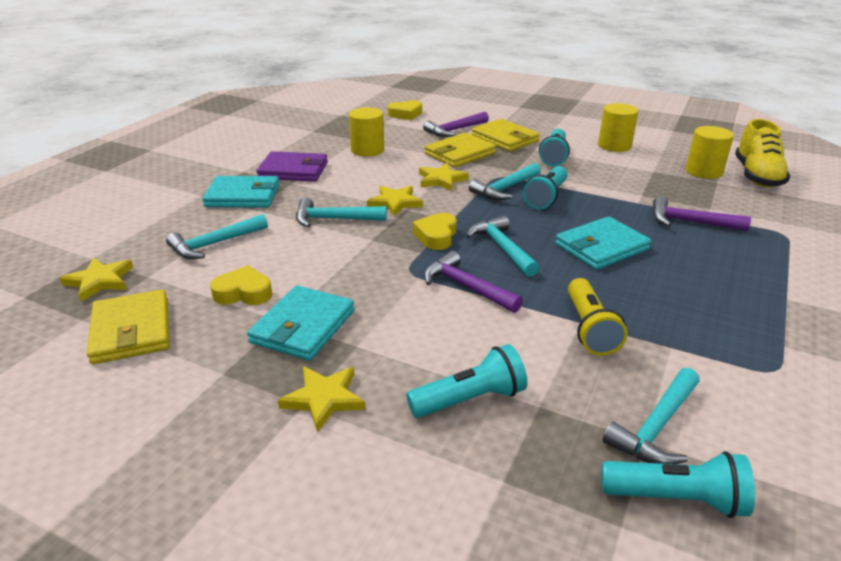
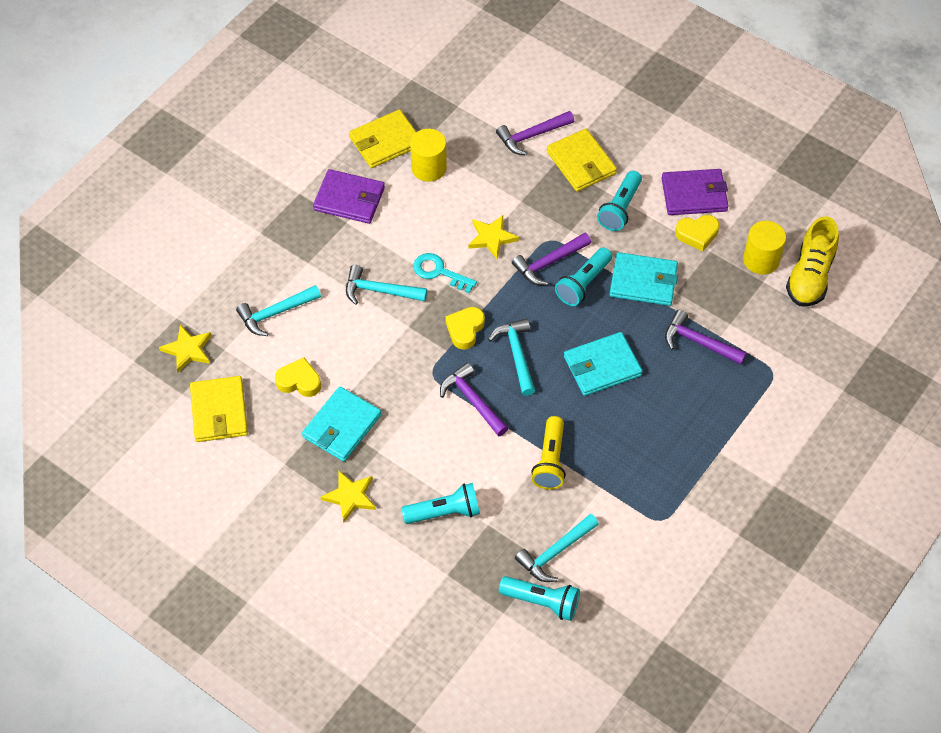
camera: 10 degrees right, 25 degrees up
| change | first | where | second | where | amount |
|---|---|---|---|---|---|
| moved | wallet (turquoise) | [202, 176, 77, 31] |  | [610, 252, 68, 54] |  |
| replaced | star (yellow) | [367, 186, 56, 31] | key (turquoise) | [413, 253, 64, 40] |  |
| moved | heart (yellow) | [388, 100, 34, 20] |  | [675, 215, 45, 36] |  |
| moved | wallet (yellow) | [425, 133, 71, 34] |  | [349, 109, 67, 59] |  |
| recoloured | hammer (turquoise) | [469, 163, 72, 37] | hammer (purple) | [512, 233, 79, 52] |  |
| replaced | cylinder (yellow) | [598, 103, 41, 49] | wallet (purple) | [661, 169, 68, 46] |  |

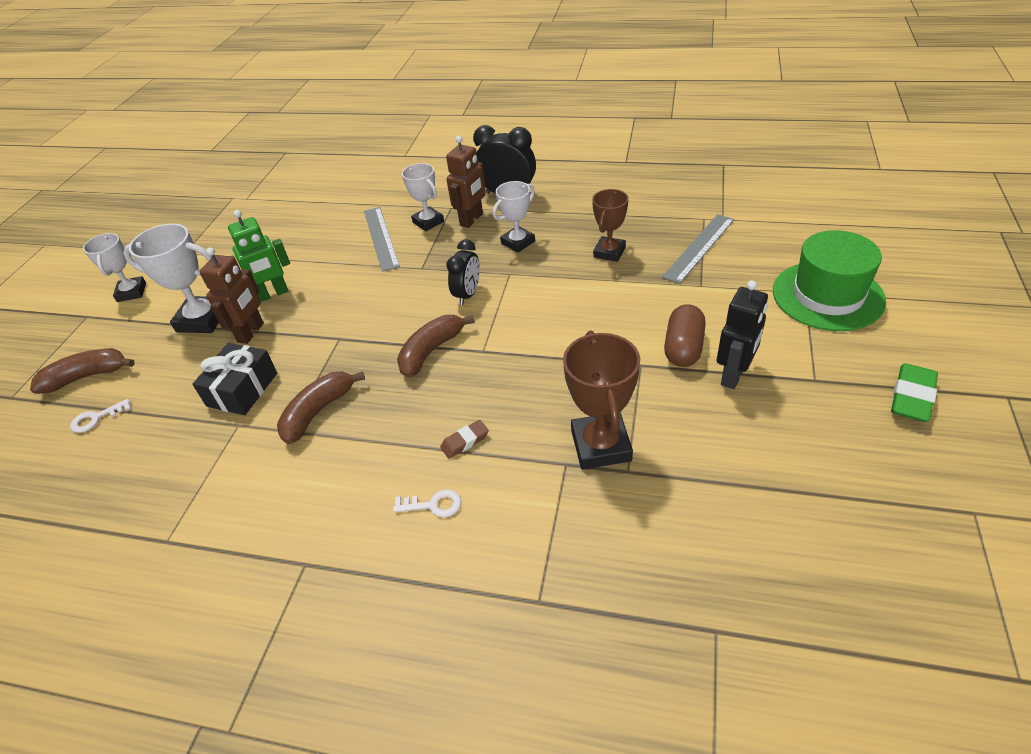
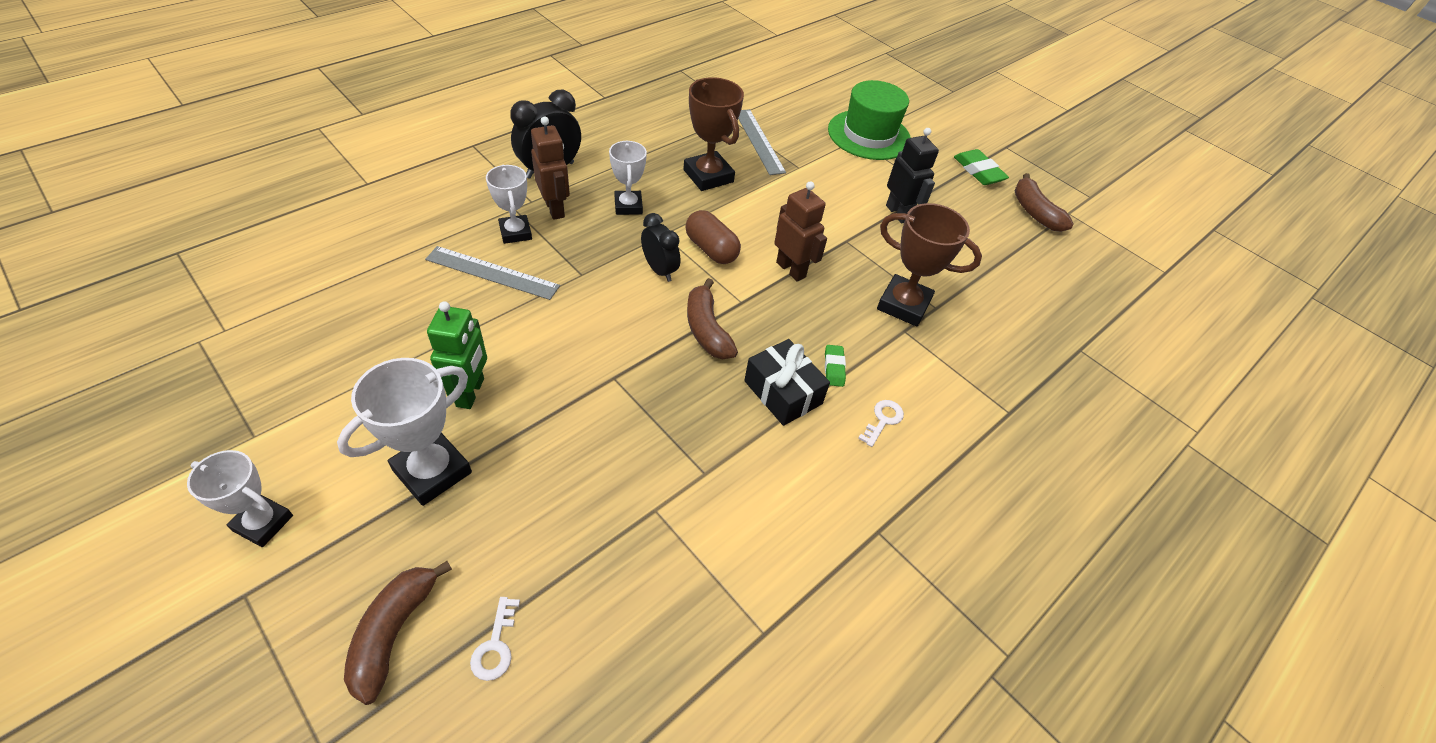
camera: 65 degrees left, 5 degrees up
| change | first | where | second | where | amount |
|---|---|---|---|---|---|
| moved | gift (black) | [193, 343, 84, 72] |  | [744, 339, 86, 87] |  |
| moved | robot (brown) | [199, 247, 65, 97] |  | [774, 181, 53, 100] |  |
| moved | banana (brown) | [277, 371, 88, 73] |  | [1014, 173, 60, 59] |  |
| turned | trophy (white) | [402, 163, 42, 68] |  | [486, 165, 46, 79] | 75 degrees clockwise |
| recoloured | eraser (brown) | [440, 420, 49, 39] | eraser (green) | [825, 345, 21, 42] |  |
| resized | trophy (brown) | [592, 189, 36, 73] |  | [684, 77, 60, 114] | x1.51 |
| moved | capsule (brown) | [664, 304, 42, 63] |  | [685, 210, 56, 54] |  |

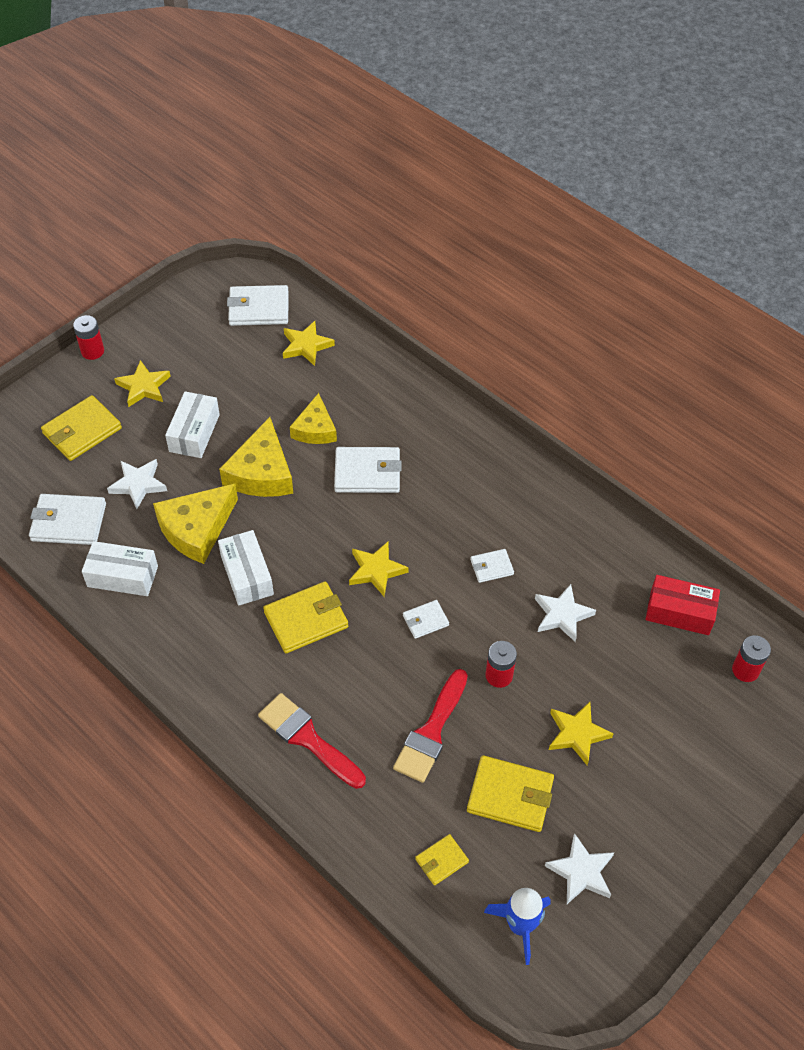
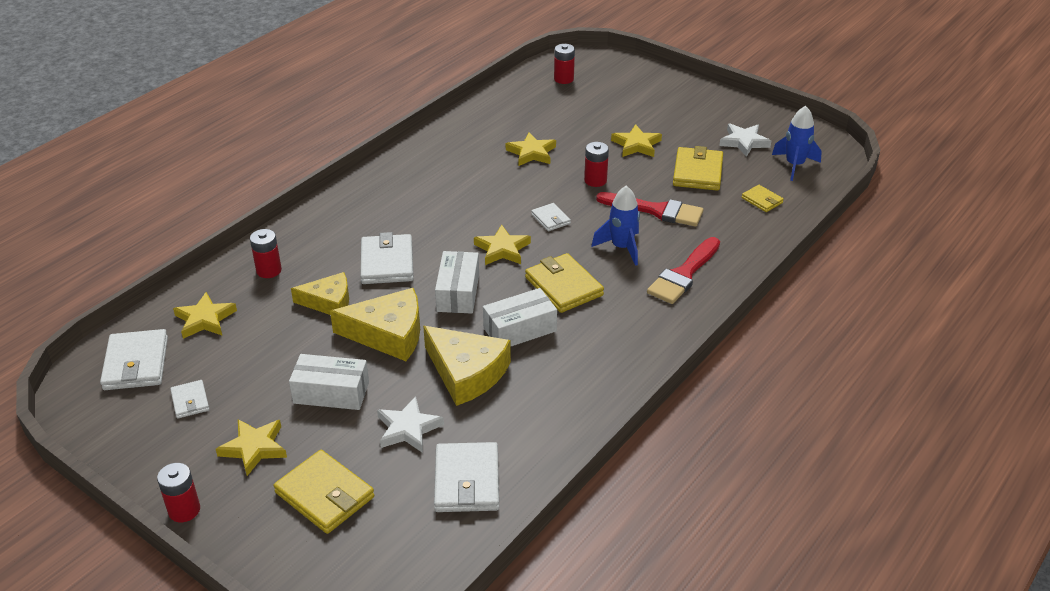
camera: 95 degrees left, 15 degrees down
| change | first | where | second | where | amount |
|---|---|---|---|---|---|
| moved | box (white) | [82, 541, 76, 55] |  | [435, 251, 44, 63] |  |
| moved | wallet (white) | [470, 549, 44, 34] |  | [170, 380, 39, 39] |  |
| recoloured | star (white) | [535, 584, 61, 58] | star (yellow) | [506, 132, 50, 34] |  |
| removed | box (red) | [645, 575, 75, 60] |  |  |  |
| added |  |  | battery (red) | [250, 229, 32, 49] |  |
| added |  |  | rocket (blue) | [591, 186, 49, 80] |  |

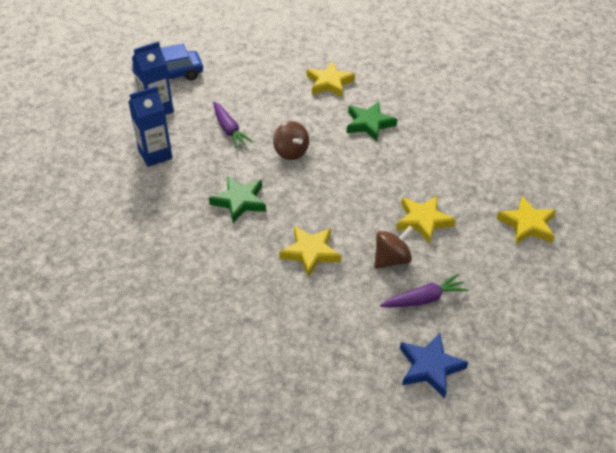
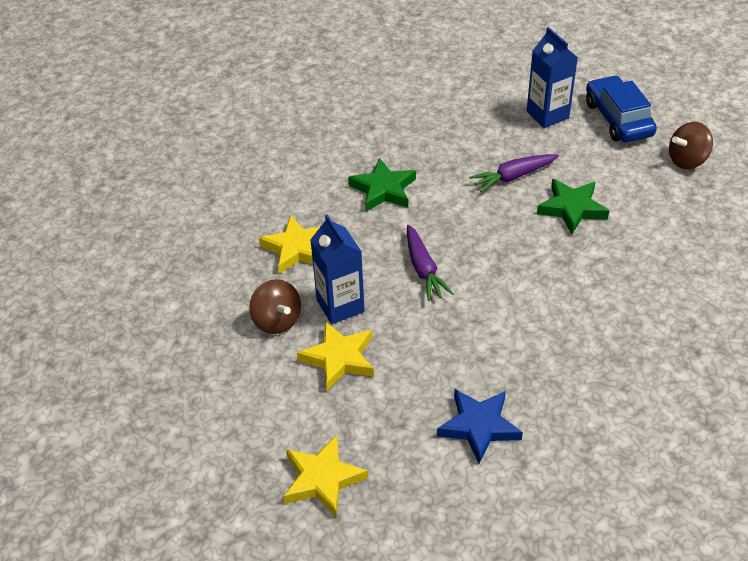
camera: 95 degrees right, 0 degrees up
| change | first | where | second | where | amount |
|---|---|---|---|---|---|
| moved | carton (blue) | [128, 86, 44, 81] |  | [310, 214, 54, 110] |  |
| moved | spinning top (brown) | [273, 121, 36, 39] |  | [669, 122, 44, 47] |  |
| removed | star (yellow) | [307, 62, 48, 35] |  |  |  |
| moved | star (green) | [347, 102, 50, 39] |  | [537, 179, 72, 55] |  |
| moved | carrot (purple) | [380, 274, 89, 34] |  | [407, 225, 46, 76] |  |
| moved | star (blue) | [400, 333, 69, 65] |  | [437, 389, 86, 75] |  |

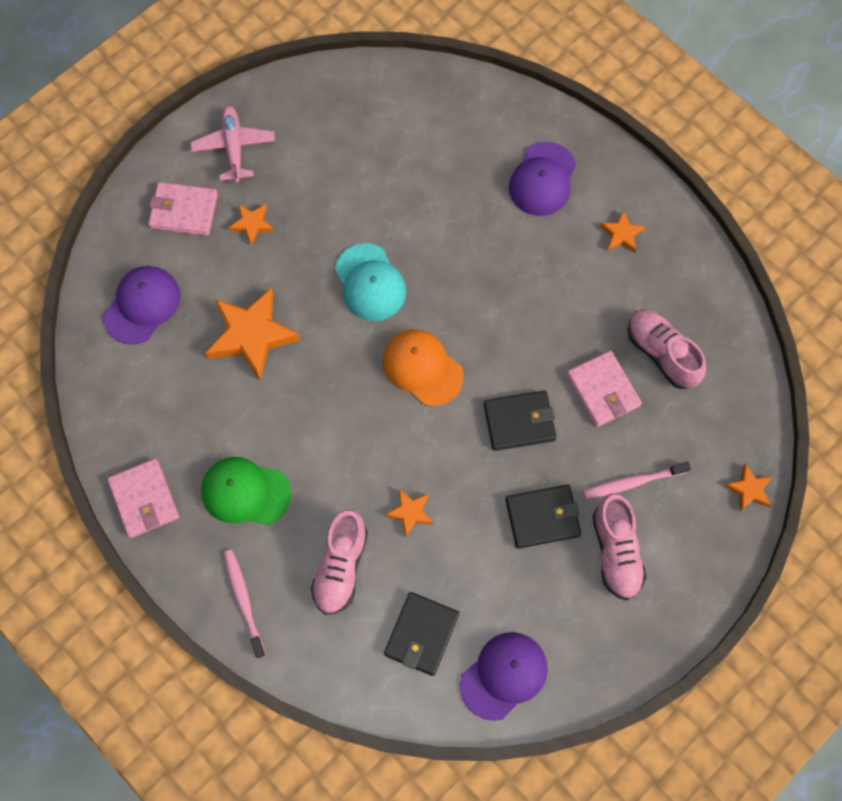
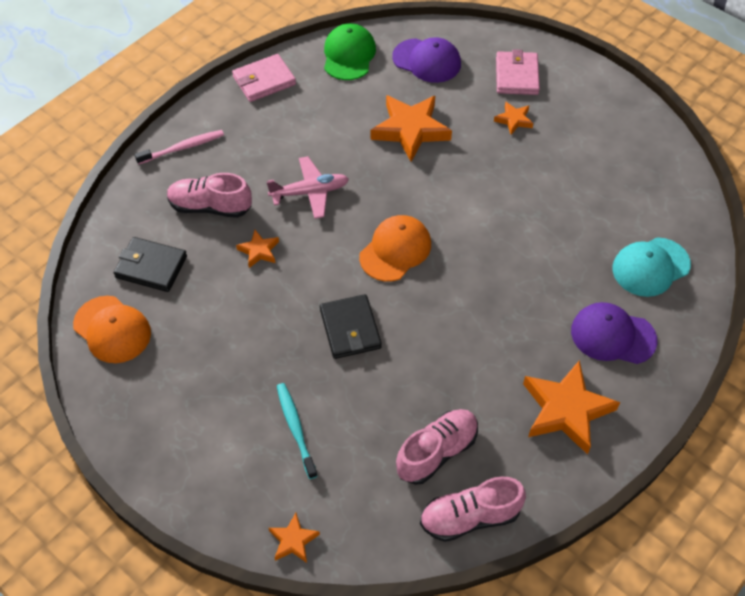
camera: 85 degrees right, 15 degrees down
| change | first | where | second | where | amount |
|---|---|---|---|---|---|
| moved | plane (pink) | [190, 106, 85, 77] |  | [267, 156, 82, 63] |  |
| moved | cap (green) | [201, 457, 90, 68] |  | [324, 23, 52, 57] |  |
| moved | cap (turquoise) | [335, 243, 71, 78] |  | [613, 237, 78, 60] |  |
| recoloured | cap (purple) | [460, 632, 88, 89] | cap (orange) | [73, 296, 78, 67] |  |
| removed | wallet (black) | [506, 485, 75, 64] |  |  |  |
| removed | wallet (pink) | [566, 351, 76, 76] |  |  |  |
| recoloured | toothbrush (pink) | [583, 462, 108, 37] | toothbrush (turquoise) | [277, 383, 40, 96] |  |
| moved | shoe (pink) | [593, 494, 54, 106] |  | [420, 476, 106, 66] |  |
| resized | star (orange) | [600, 210, 46, 43] |  | [523, 360, 97, 95] | x2.02 |

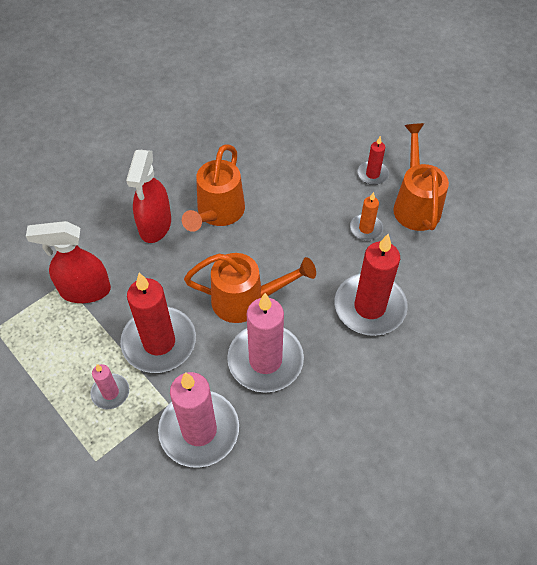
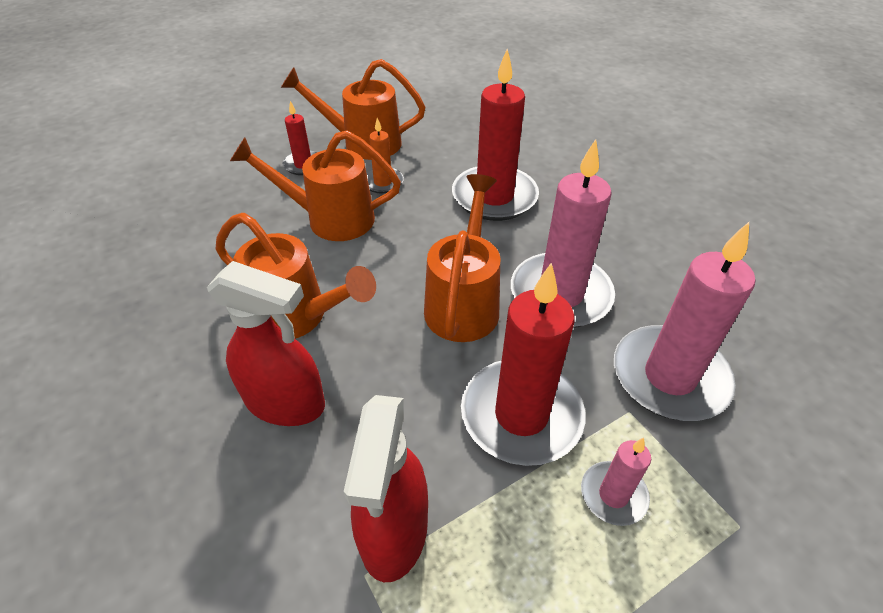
camera: 80 degrees left, 10 degrees down
| change | first | where | second | where | amount |
|---|---|---|---|---|---|
| added |  |  | watering can (orange) | [230, 130, 171, 111] |  |

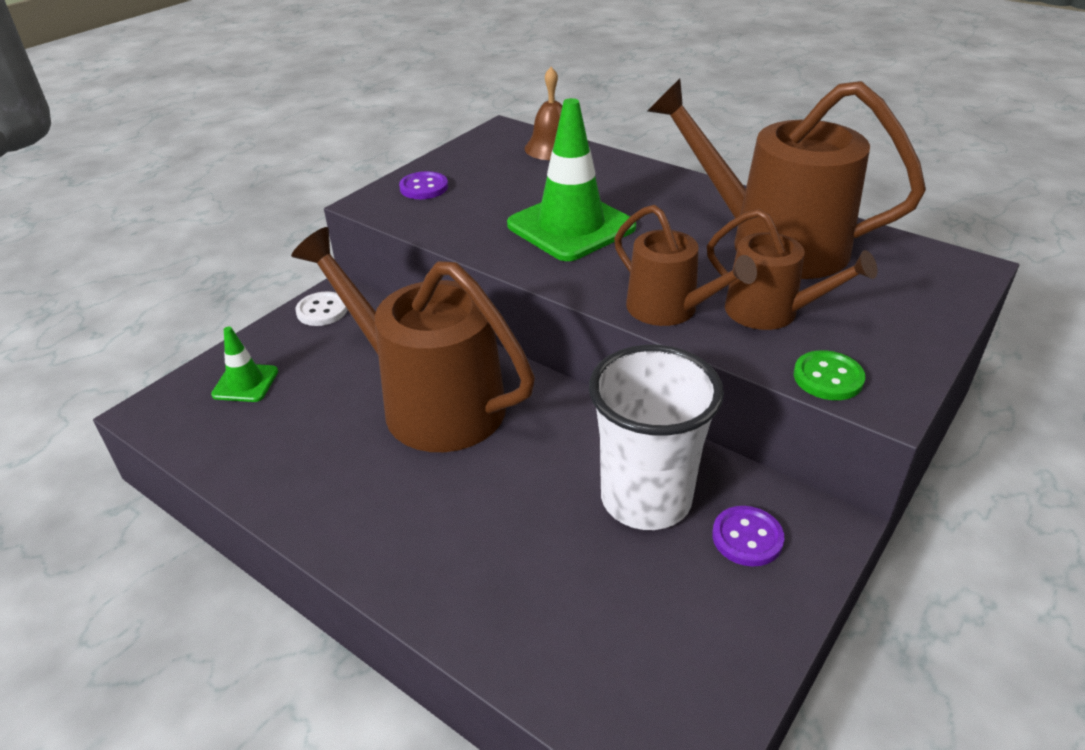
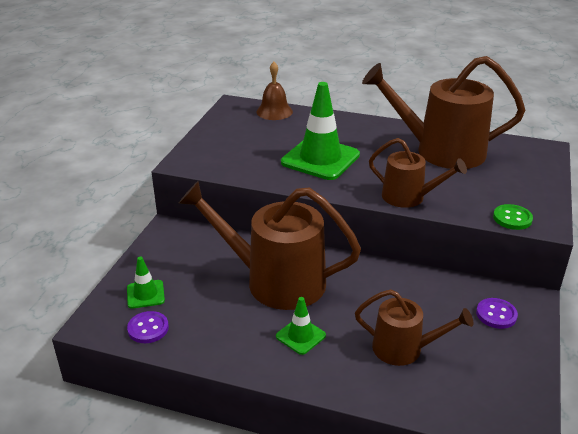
camera: 20 degrees left, 5 degrees down
| change | first | where | second | where | amount |
|---|---|---|---|---|---|
| removed | button (white) | [295, 291, 52, 35] |  |  |  |
| moved | button (purple) | [399, 171, 49, 28] |  | [127, 311, 42, 32] |  |
| removed | cup (white) | [589, 345, 135, 185] |  |  |  |
| moved | watering can (brown) | [707, 209, 171, 121] |  | [355, 289, 118, 77] |  |
| added |  |  | traffic cone (green) | [276, 297, 50, 58] |  |

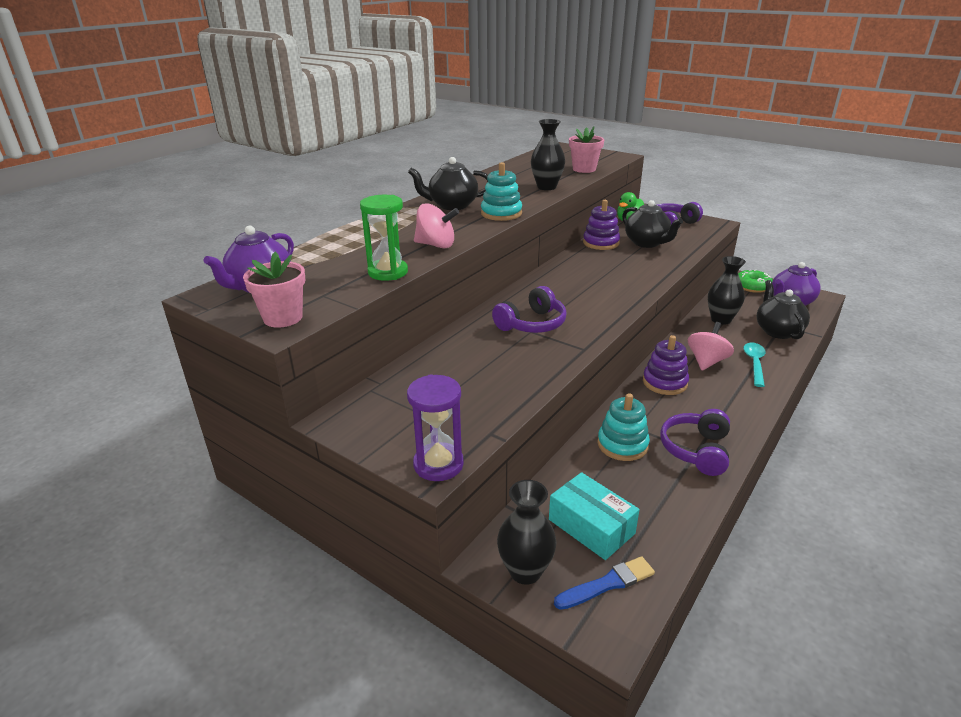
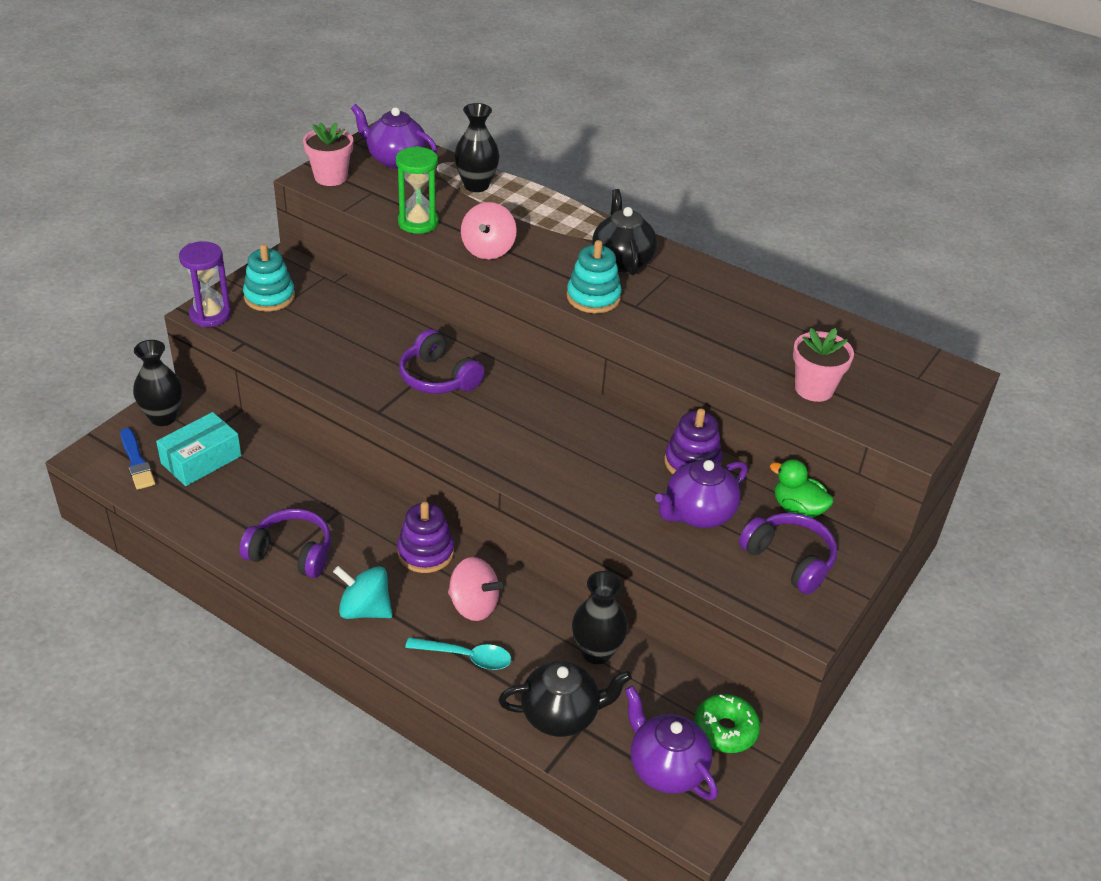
camera: 85 degrees right, 10 degrees up
| change | first | where | second | where | amount |
|---|---|---|---|---|---|
| moved | vase (black) | [531, 119, 34, 71] |  | [454, 103, 46, 89] |  |
| moved | stacking toy (turquoise) | [597, 393, 53, 68] |  | [243, 244, 52, 67] |  |
| recoloured | teapot (black) | [622, 200, 61, 48] | teapot (purple) | [655, 459, 93, 69] |  |
| added |  |  | spinning top (turquoise) | [333, 566, 59, 53] |  |

